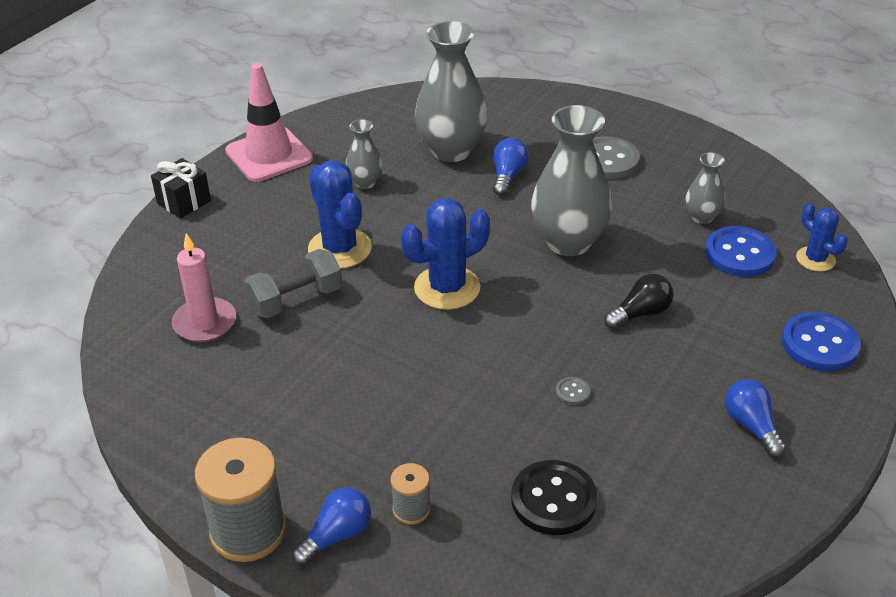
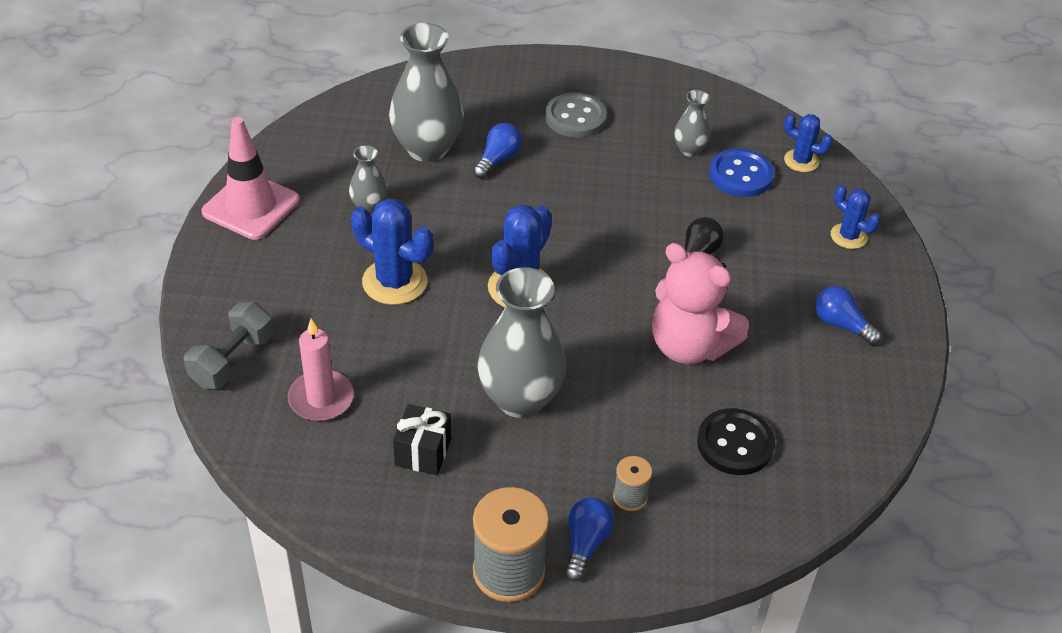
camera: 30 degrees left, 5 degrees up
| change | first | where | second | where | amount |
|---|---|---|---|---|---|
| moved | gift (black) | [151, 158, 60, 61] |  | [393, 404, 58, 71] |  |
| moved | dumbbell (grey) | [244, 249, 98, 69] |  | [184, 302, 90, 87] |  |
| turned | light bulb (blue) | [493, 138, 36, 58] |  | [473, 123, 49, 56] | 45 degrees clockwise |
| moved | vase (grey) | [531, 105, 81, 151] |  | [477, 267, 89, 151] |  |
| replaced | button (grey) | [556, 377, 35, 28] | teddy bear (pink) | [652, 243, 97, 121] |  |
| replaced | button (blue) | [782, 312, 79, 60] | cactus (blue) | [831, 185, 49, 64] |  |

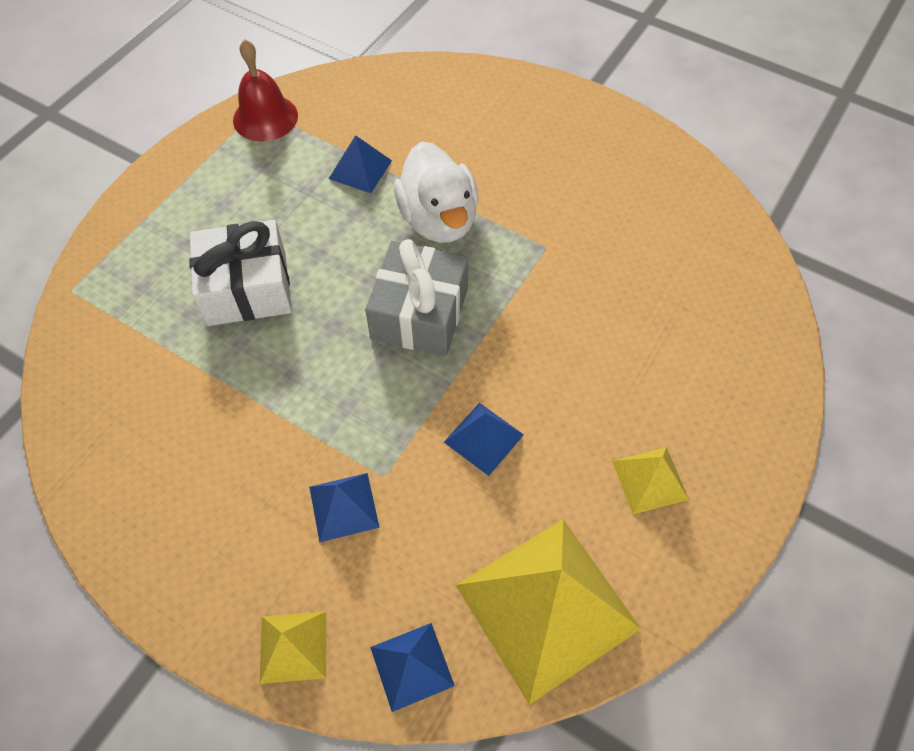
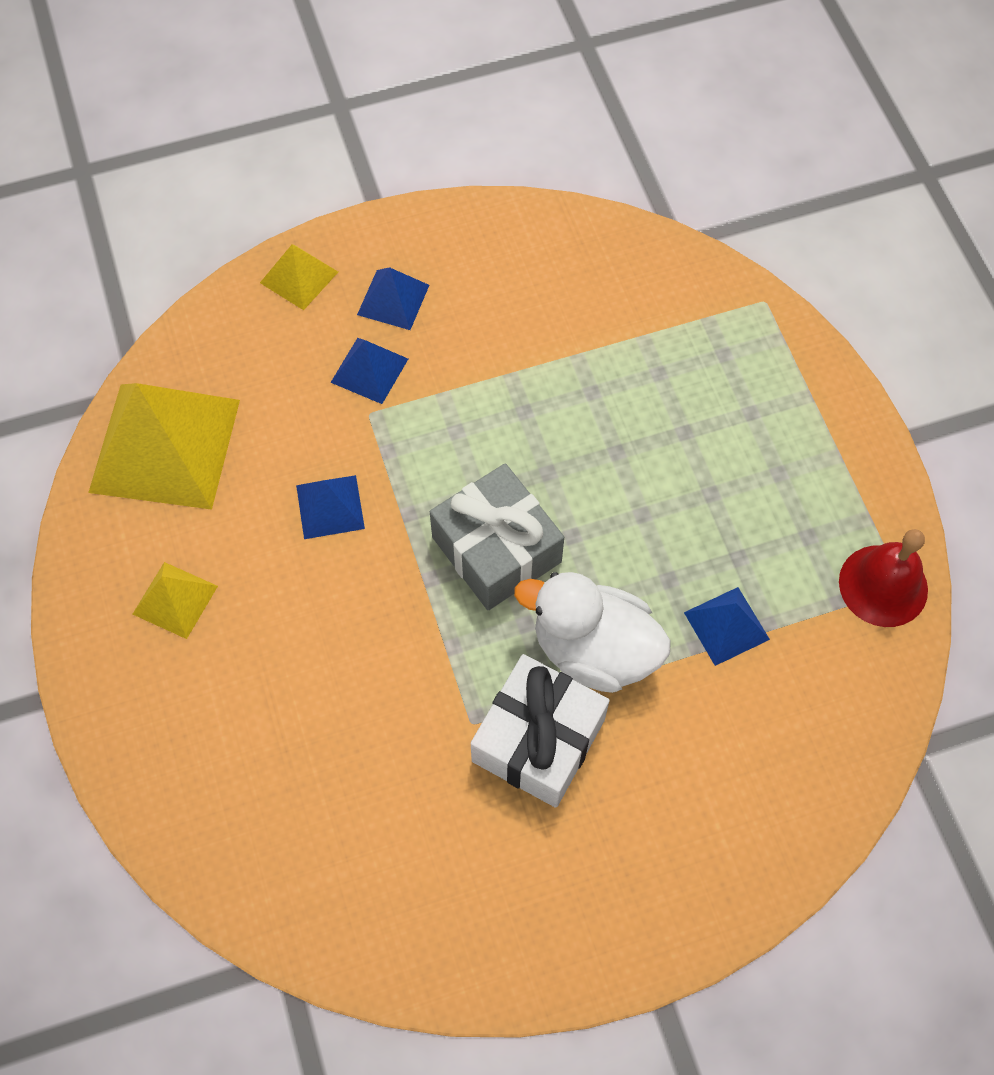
camera: 130 degrees right, 5 degrees up
| change | first | where | second | where | amount |
|---|---|---|---|---|---|
| moved | gift (white) | [189, 220, 103, 106] |  | [471, 654, 139, 154] |  |
| moved | pyramid (blue) | [370, 623, 85, 89] |  | [357, 267, 72, 63] |  |

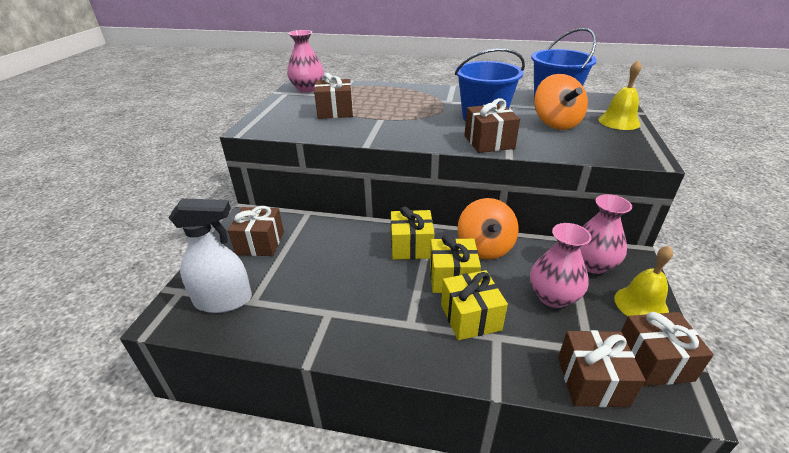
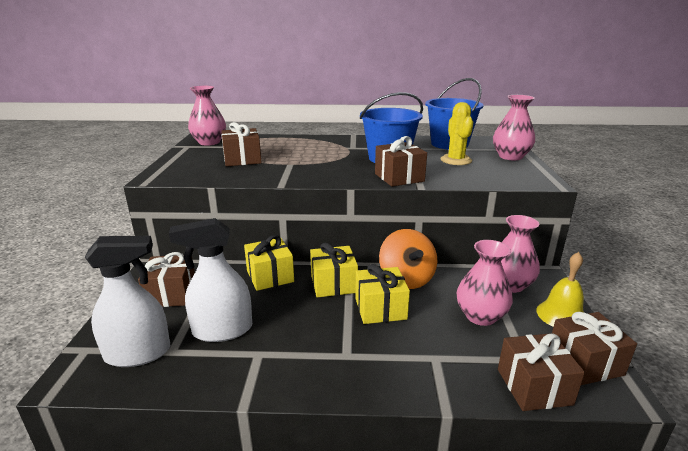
camera: 10 degrees left, 10 degrees down
| change | first | where | second | where | amount |
|---|---|---|---|---|---|
| moved | gift (yellow) | [441, 270, 67, 70] |  | [244, 235, 50, 56] |  |
| replaced | spinning top (orange) | [534, 74, 54, 56] | cactus (yellow) | [440, 102, 33, 63] |  |
| replaced | bell (yellow) | [598, 60, 44, 70] | vase (pink) | [493, 95, 42, 65] |  |
| added |  |  | spray bottle (white) | [169, 218, 83, 124] |  |

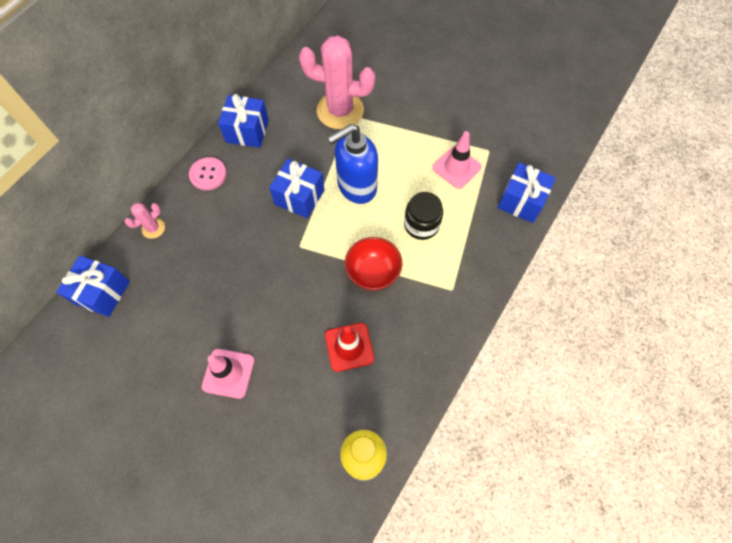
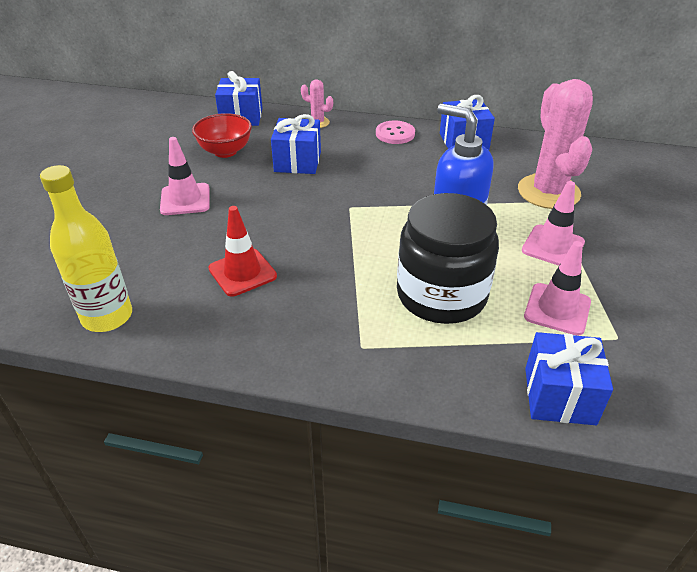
camera: 70 degrees right, 25 degrees down
| change | first | where | second | where | amount |
|---|---|---|---|---|---|
| moved | gift (blue) | [269, 159, 55, 60] |  | [271, 114, 50, 60] |  |
| moved | bowl (red) | [345, 237, 57, 54] |  | [192, 113, 60, 45] |  |
| resized | jar (black) | [404, 192, 39, 48] |  | [397, 193, 102, 131] | x1.77 |
| added |  |  | traffic cone (pink) | [522, 181, 63, 85] |  |

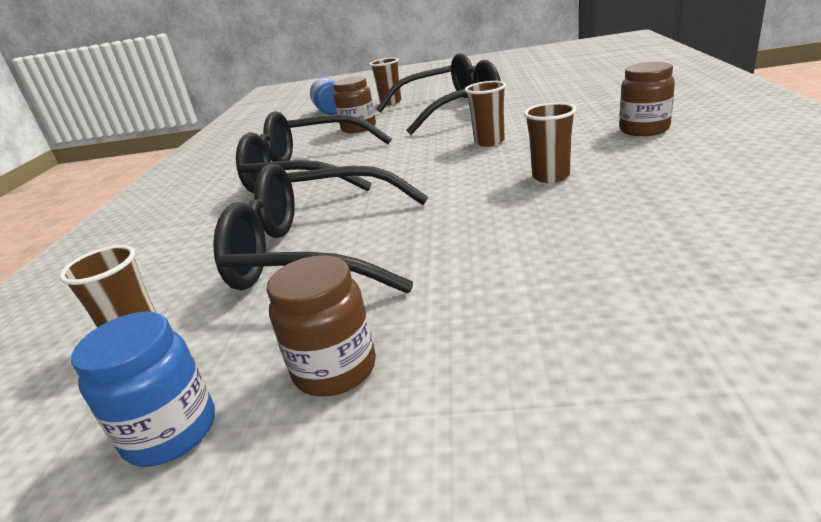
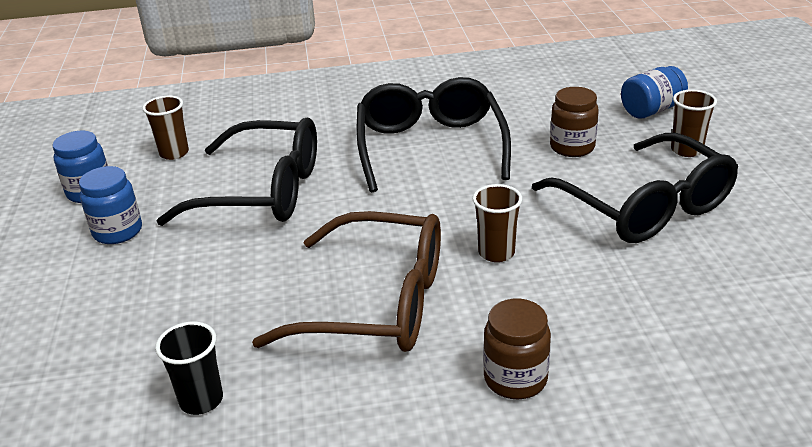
camera: 75 degrees right, 5 degrees up
| change | first | where | second | where | amount |
|---|---|---|---|---|---|
| turned | glasses (black) | [213, 163, 215, 131] |  | [156, 117, 161, 109] | 105 degrees clockwise |
| recoloured | jar (brown) | [266, 255, 110, 142] | jar (blue) | [79, 166, 63, 78] |  |
| replaced | cup (brown) | [524, 103, 52, 80] | glasses (brown) | [252, 211, 189, 141] |  |
| added |  |  | cup (black) | [155, 322, 68, 93] |  |

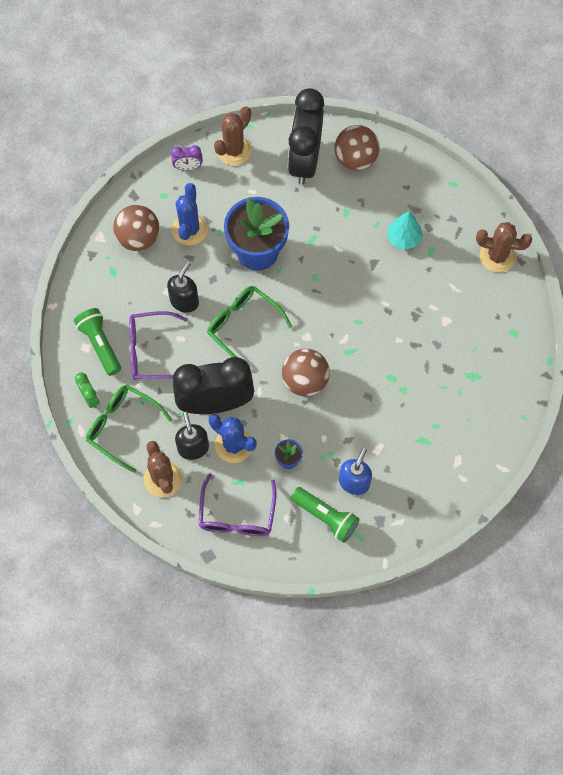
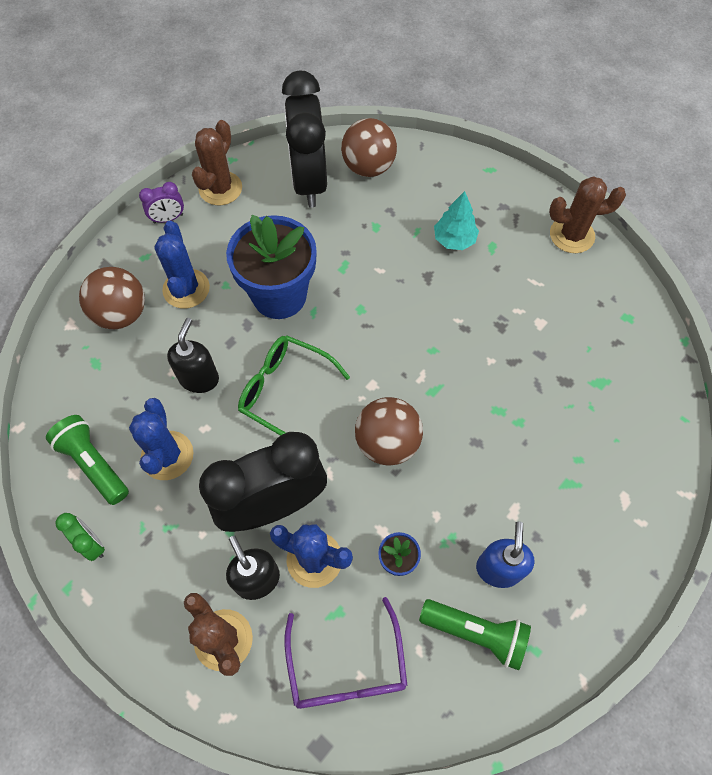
camera: 15 degrees left, 5 degrees down
| change | first | where | second | where | amount |
|---|---|---|---|---|---|
| removed | glasses (green) | [86, 385, 87, 88] |  |  |  |
| replaced | glasses (purple) | [129, 311, 58, 69] | cactus (blue) | [129, 398, 64, 82] |  |

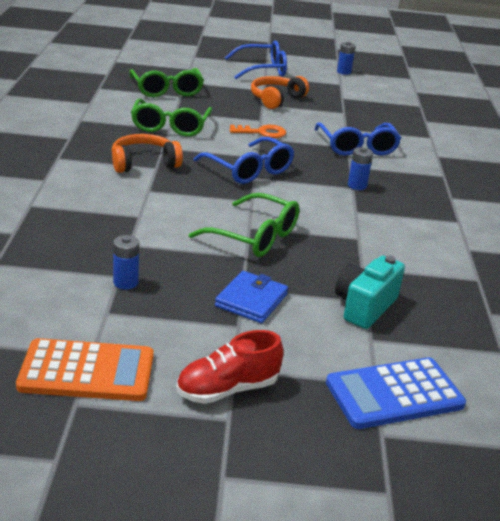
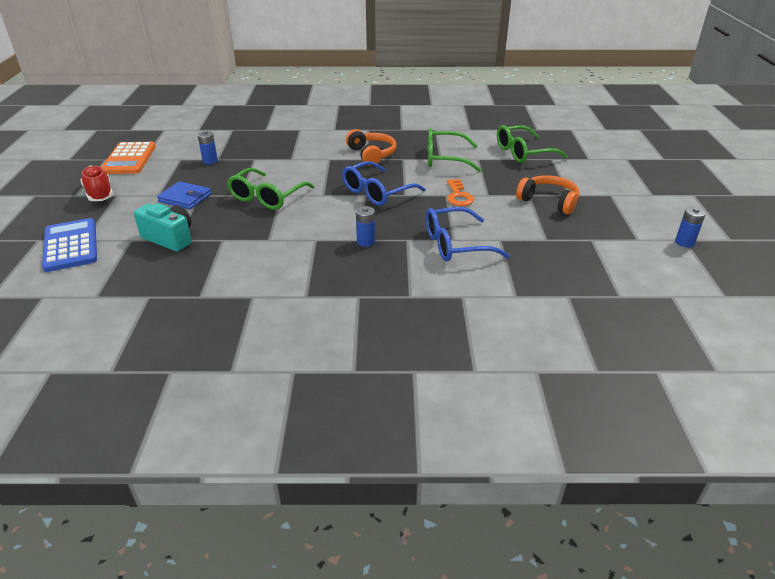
camera: 90 degrees right, 5 degrees up
| change | first | where | second | where | amount |
|---|---|---|---|---|---|
| removed | glasses (blue) | [225, 40, 62, 39] |  |  |  |

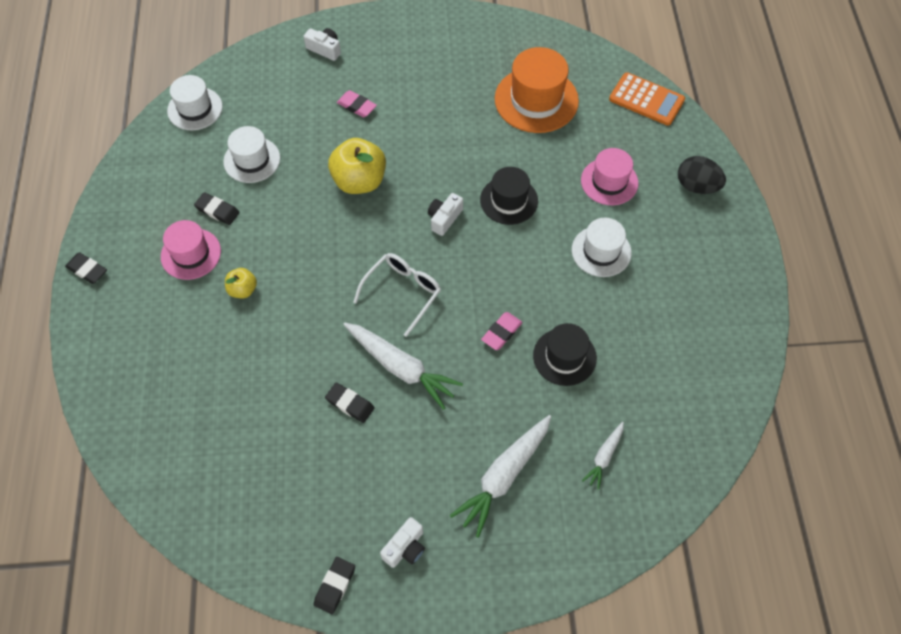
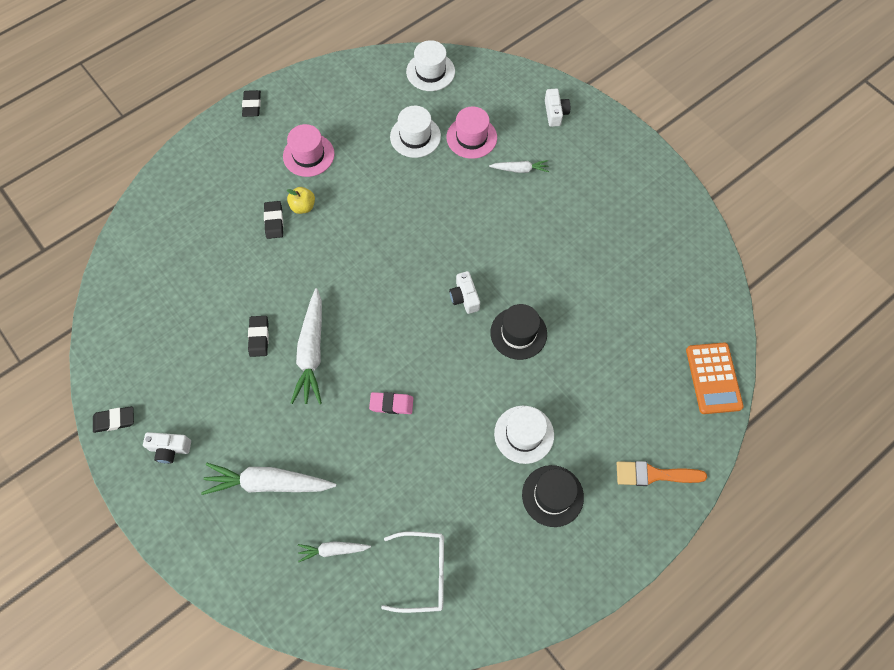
camera: 55 degrees right, 5 degrees up
| change | first | where | second | where | amount |
|---|---|---|---|---|---|
| moved | eraser (black) | [194, 192, 46, 33] |  | [264, 201, 19, 38] |  |
| removed | apple (yellow) | [328, 138, 58, 56] |  |  |  |
| replaced | eraser (pink) | [337, 90, 40, 27] | carrot (white) | [489, 160, 60, 13] |  |
| moved | glasses (white) | [353, 253, 88, 84] |  | [381, 532, 63, 81] |  |
| turned | camera (white) | [428, 193, 35, 43] |  | [449, 271, 31, 43] | 105 degrees counterclockwise |
| removed | hat (orange) | [495, 47, 84, 86] |  |  |  |
| moved | hat (black) | [533, 323, 64, 63] |  | [522, 465, 62, 62] |  |
| moved | hat (pink) | [581, 148, 57, 57] |  | [447, 107, 50, 52] |  |
| replaced | egg (black) | [678, 156, 48, 38] | brush (orange) | [617, 461, 90, 25] |  |

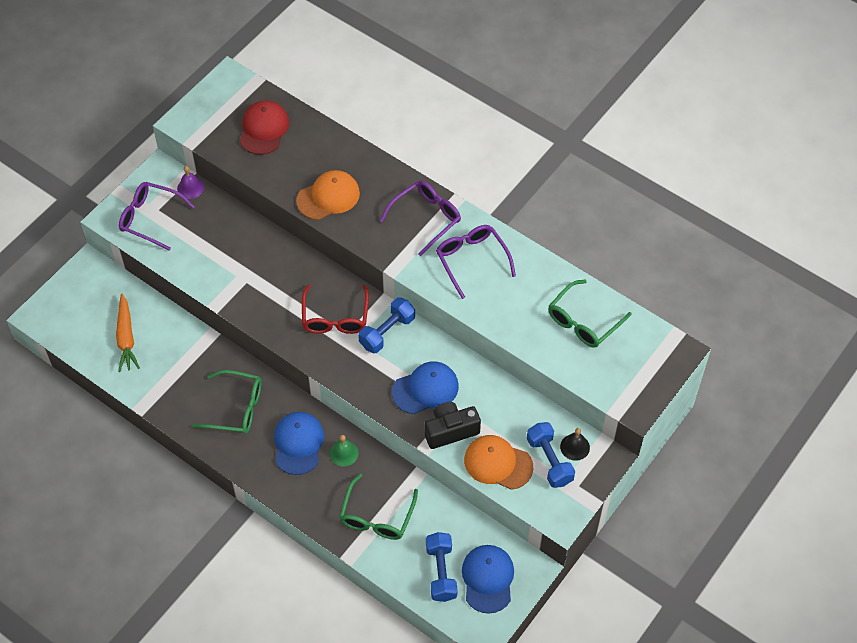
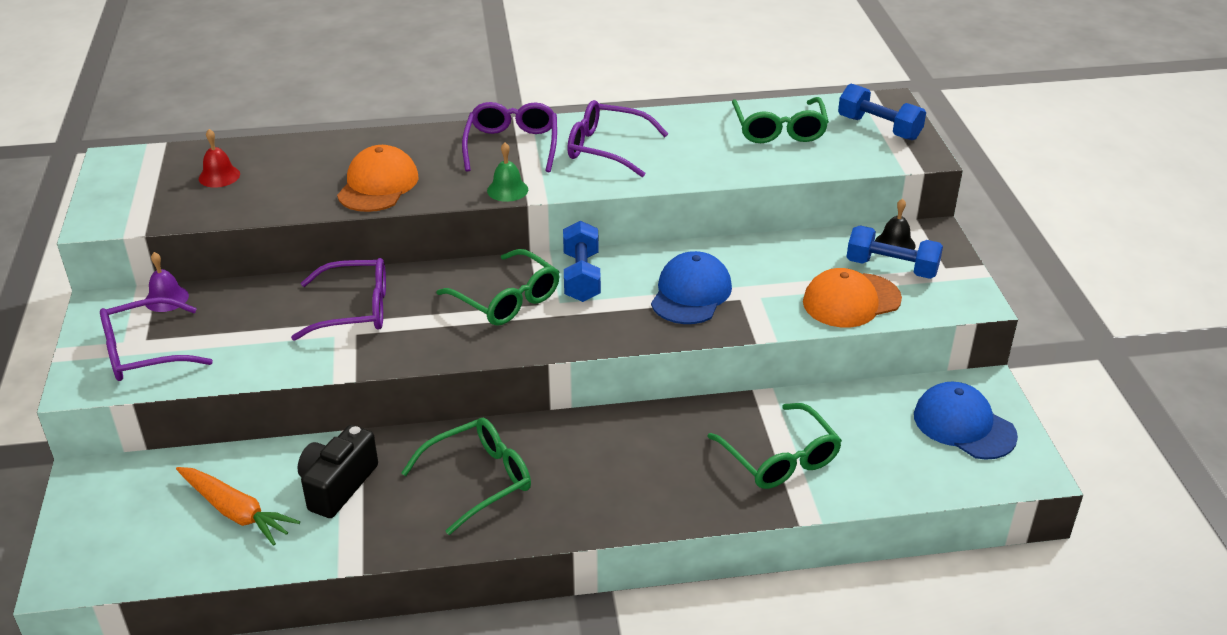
camera: 45 degrees left, 20 degrees down
| change | first | where | second | where | amount |
|---|---|---|---|---|---|
| replaced | cap (red) | [240, 100, 49, 55] | bell (red) | [199, 129, 41, 59] |  |
| removed | cap (blue) | [274, 412, 50, 63] |  |  |  |
| recoloured | glasses (red) | [302, 285, 67, 49] | glasses (green) | [437, 249, 122, 77] |  |
| moved | bell (green) | [330, 435, 28, 31] |  | [487, 142, 41, 60] |  |
| moved | camera (black) | [425, 402, 56, 47] |  | [298, 425, 80, 93] |  |
| moved | dumbbell (blue) | [426, 532, 32, 70] |  | [838, 84, 88, 56] |  |
| added |  |  | glasses (purple) | [291, 258, 95, 83] |  |

